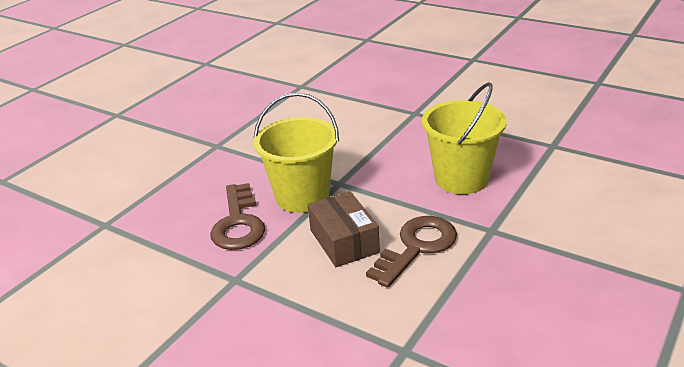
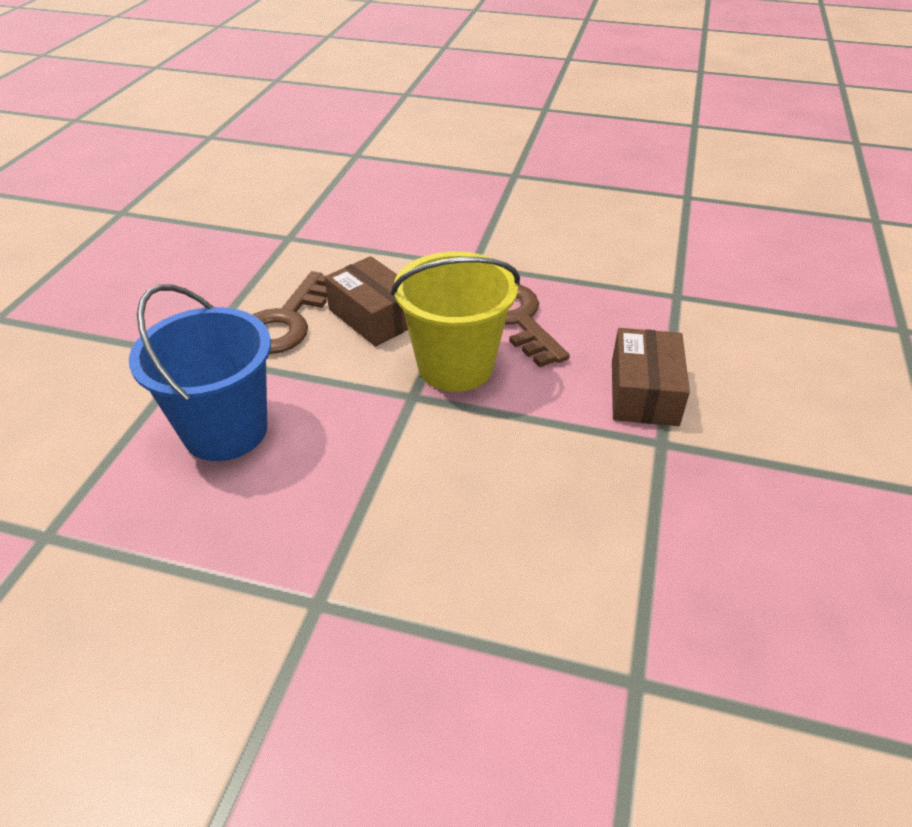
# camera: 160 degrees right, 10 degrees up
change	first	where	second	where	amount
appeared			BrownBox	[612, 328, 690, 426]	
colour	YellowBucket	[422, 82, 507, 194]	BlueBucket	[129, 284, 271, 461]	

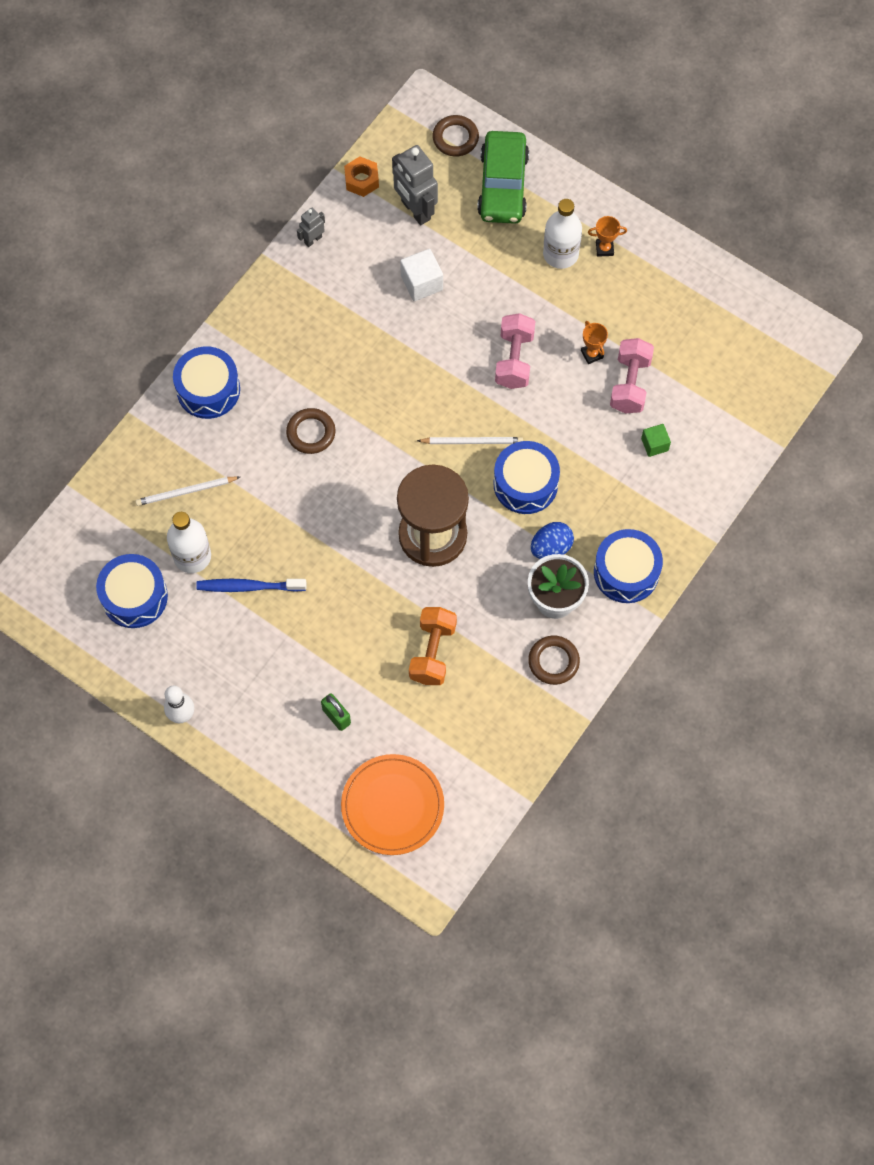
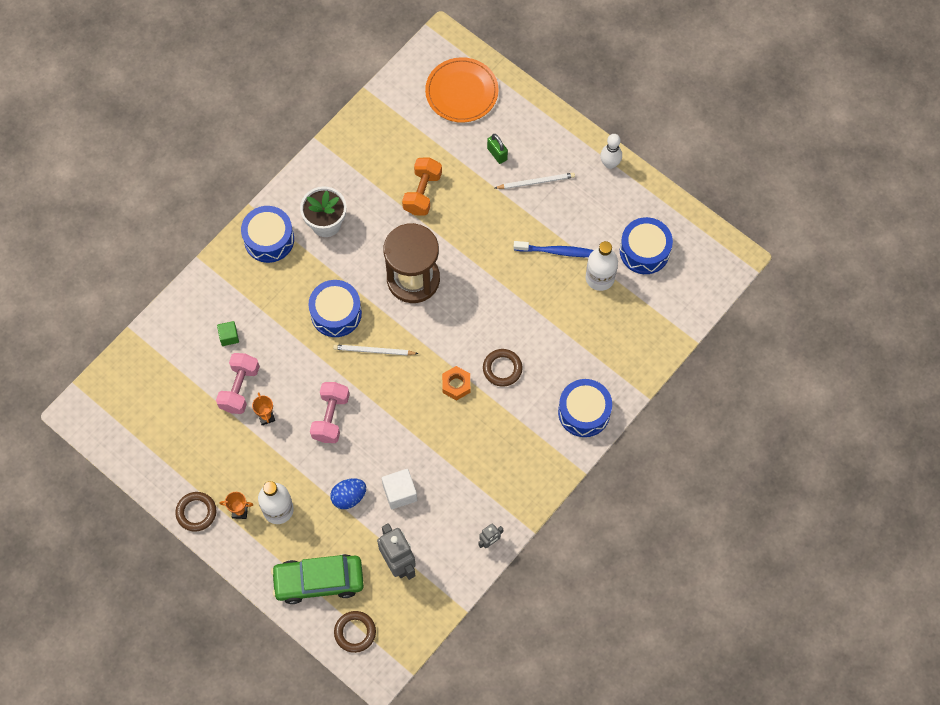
# camera: 175 degrees left, 0 degrees up
change	first	where	second	where	amount
relocated	WhitePencil	[135, 476, 240, 506]		[495, 173, 575, 189]	
relocated	OrangeNut	[344, 156, 379, 197]		[442, 366, 470, 400]	
relocated	BrownRing	[528, 636, 580, 685]		[175, 492, 216, 532]	
relocated	BlueEgg	[531, 522, 574, 559]		[330, 478, 366, 509]	
spun	GreenCar	[477, 131, 529, 224]		[271, 554, 364, 604]	105 degrees counterclockwise

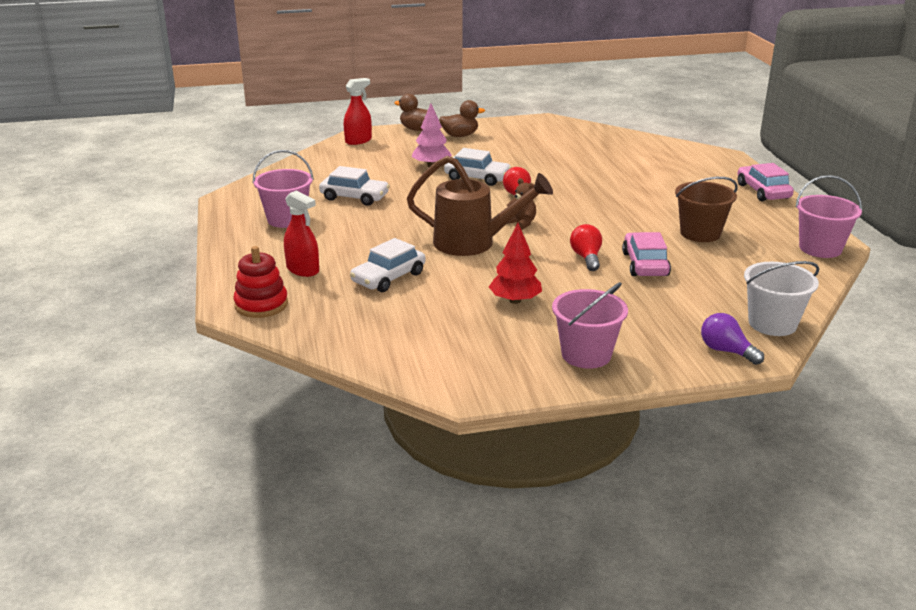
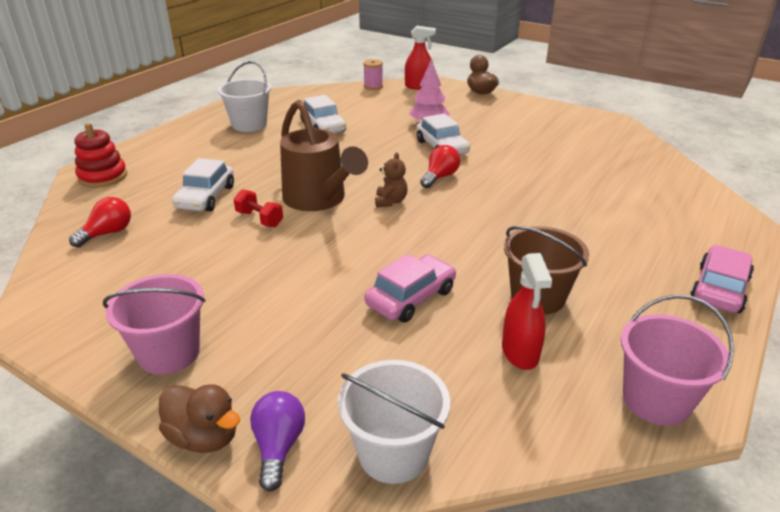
# camera: 45 degrees right, 5 degrees up
change	first	where	second	where	amount
missing	RedTree	[489, 223, 542, 304]			
appeared			RedDumbbell	[233, 189, 283, 227]	
appeared			PinkSpool	[363, 59, 383, 90]	
relocated	RedSprayBottle	[284, 190, 319, 277]		[502, 253, 552, 370]	
relocated	BrownDuck	[439, 100, 485, 137]		[159, 384, 240, 453]	
relocated	RedLightBulb	[570, 224, 602, 271]		[69, 197, 131, 248]	
colour	PinkBucket	[253, 150, 314, 228]	WhiteBucket	[218, 61, 271, 132]	
spun	WhiteCar	[350, 238, 425, 292]		[172, 158, 234, 212]	75 degrees counterclockwise

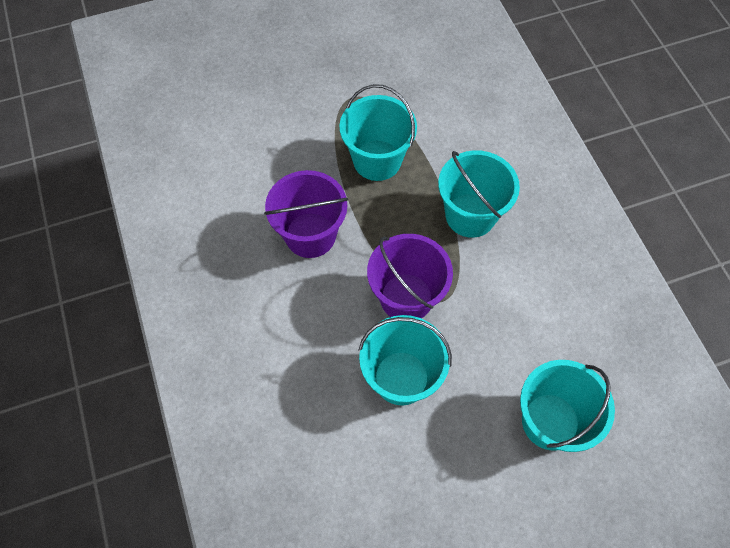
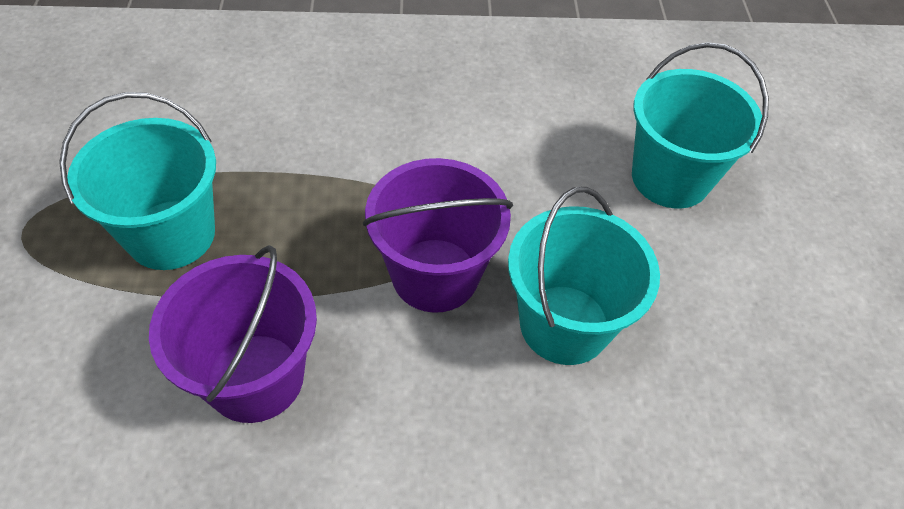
# camera: 75 degrees left, 10 degrees down
change	first	where	second	where	amount
missing	TurquoiseBucket	[438, 150, 520, 238]			

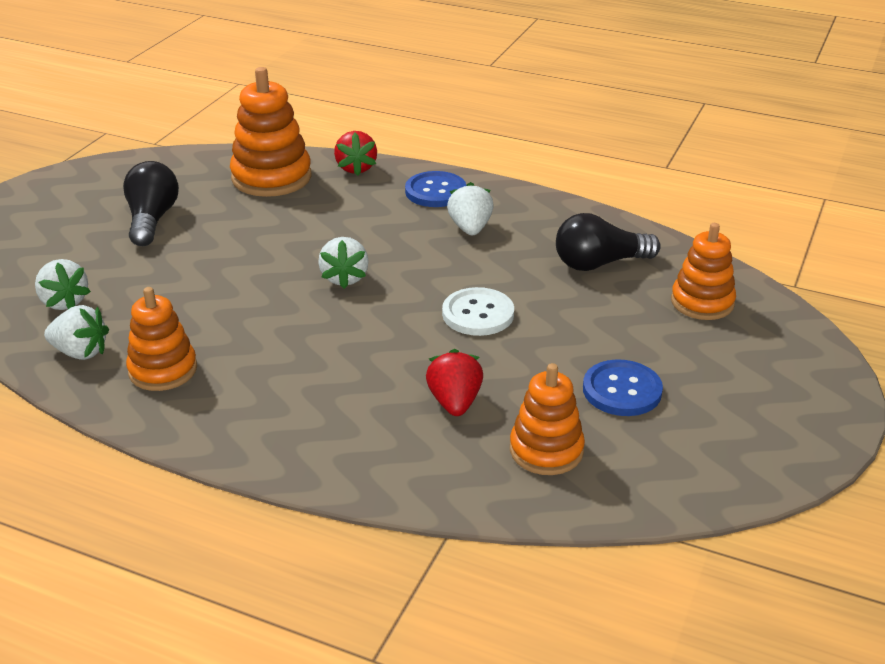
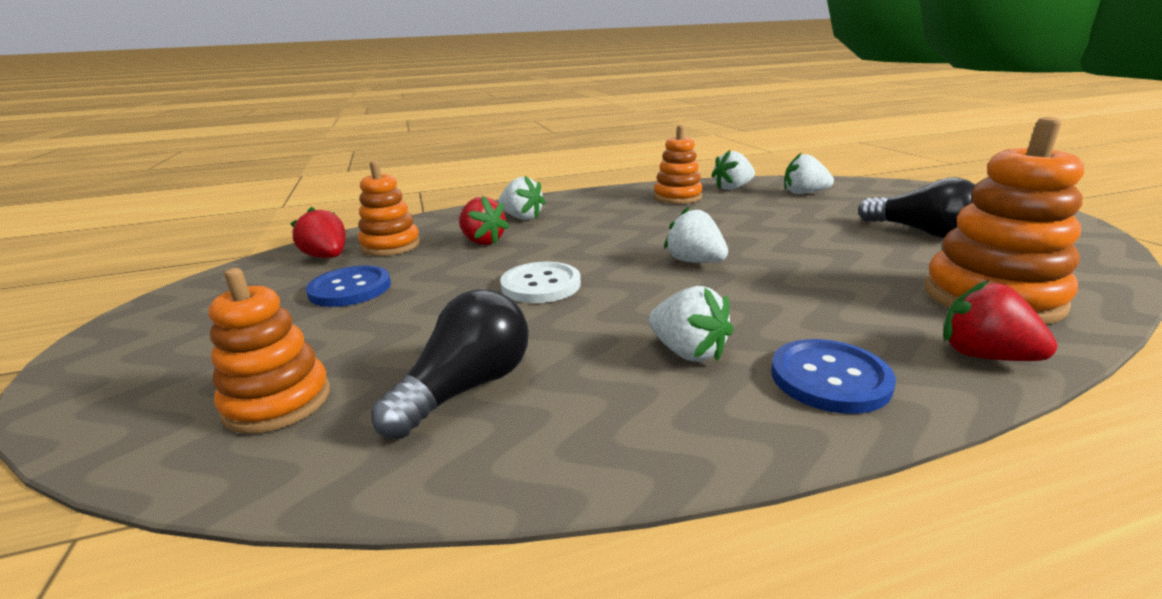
# camera: 140 degrees right, 10 degrees down
change	first	where	second	where	amount
appeared			RedStrawberry	[290, 207, 345, 258]	
appeared			WhiteStrawberry	[499, 176, 546, 220]	

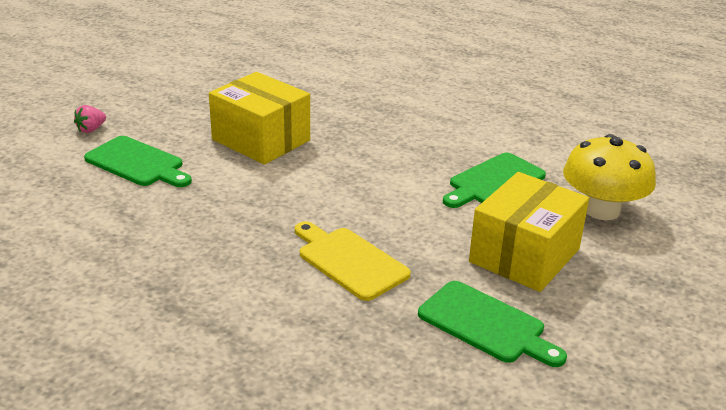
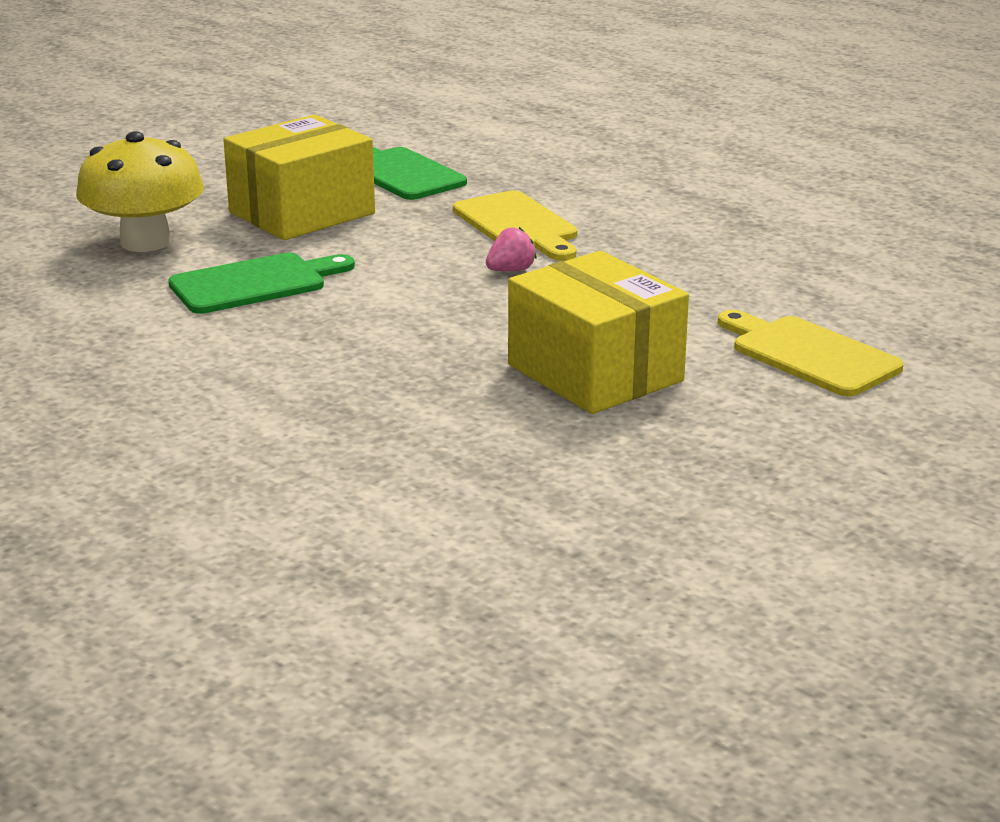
# camera: 165 degrees left, 5 degrees down
change	first	where	second	where	amount
relocated	PinkStrawberry	[74, 105, 106, 133]		[486, 227, 536, 272]	
colour	GreenCuttingBoard	[84, 136, 192, 187]	YellowCuttingBoard	[718, 310, 904, 396]	

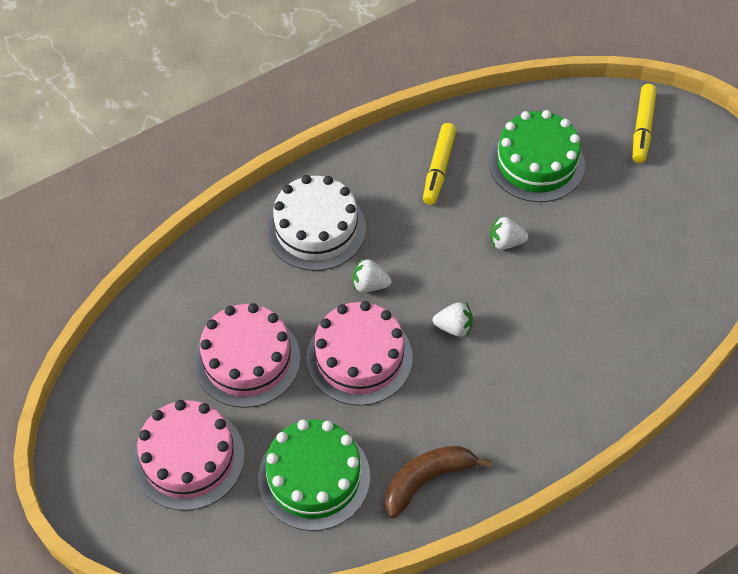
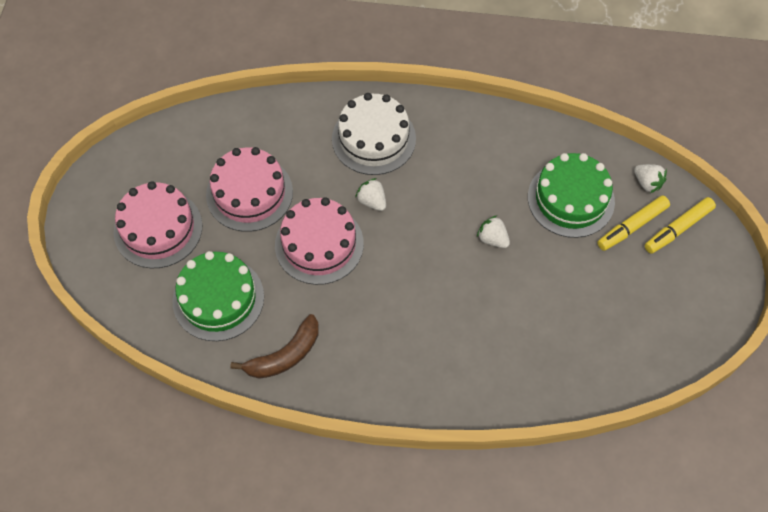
# camera: 40 degrees right, 5 degrees up
change	first	where	second	where	amount
relocated	YellowMarker	[423, 123, 456, 205]		[597, 196, 670, 251]	
relocated	WhiteStrawberry	[433, 302, 473, 337]		[634, 164, 667, 193]	
spun	BrownBanana	[385, 446, 491, 518]		[230, 314, 319, 379]	135 degrees clockwise

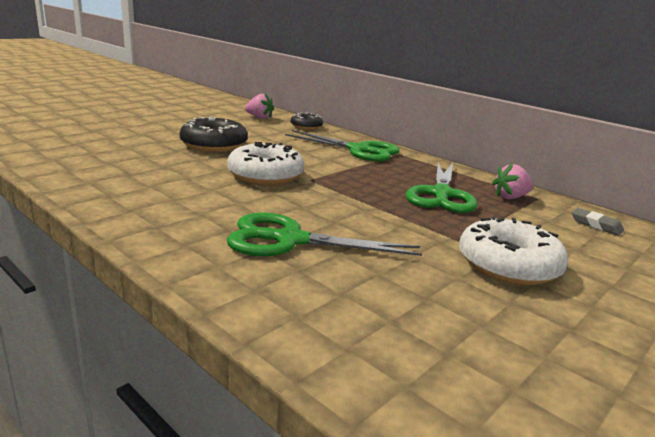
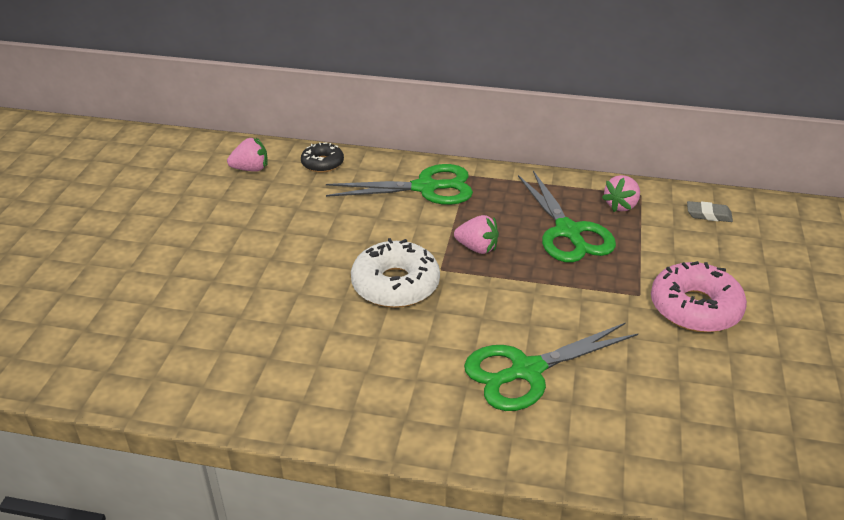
# camera: 30 degrees left, 15 degrees up
change	first	where	second	where	amount
missing	BlackDonut	[180, 116, 247, 152]			
appeared			PinkStrawberry	[454, 215, 499, 254]	
colour	WhiteDonut	[459, 216, 568, 285]	PinkDonut	[651, 261, 747, 333]	

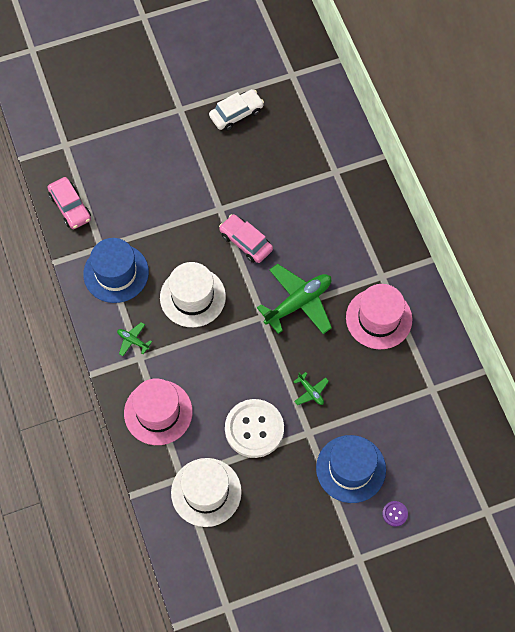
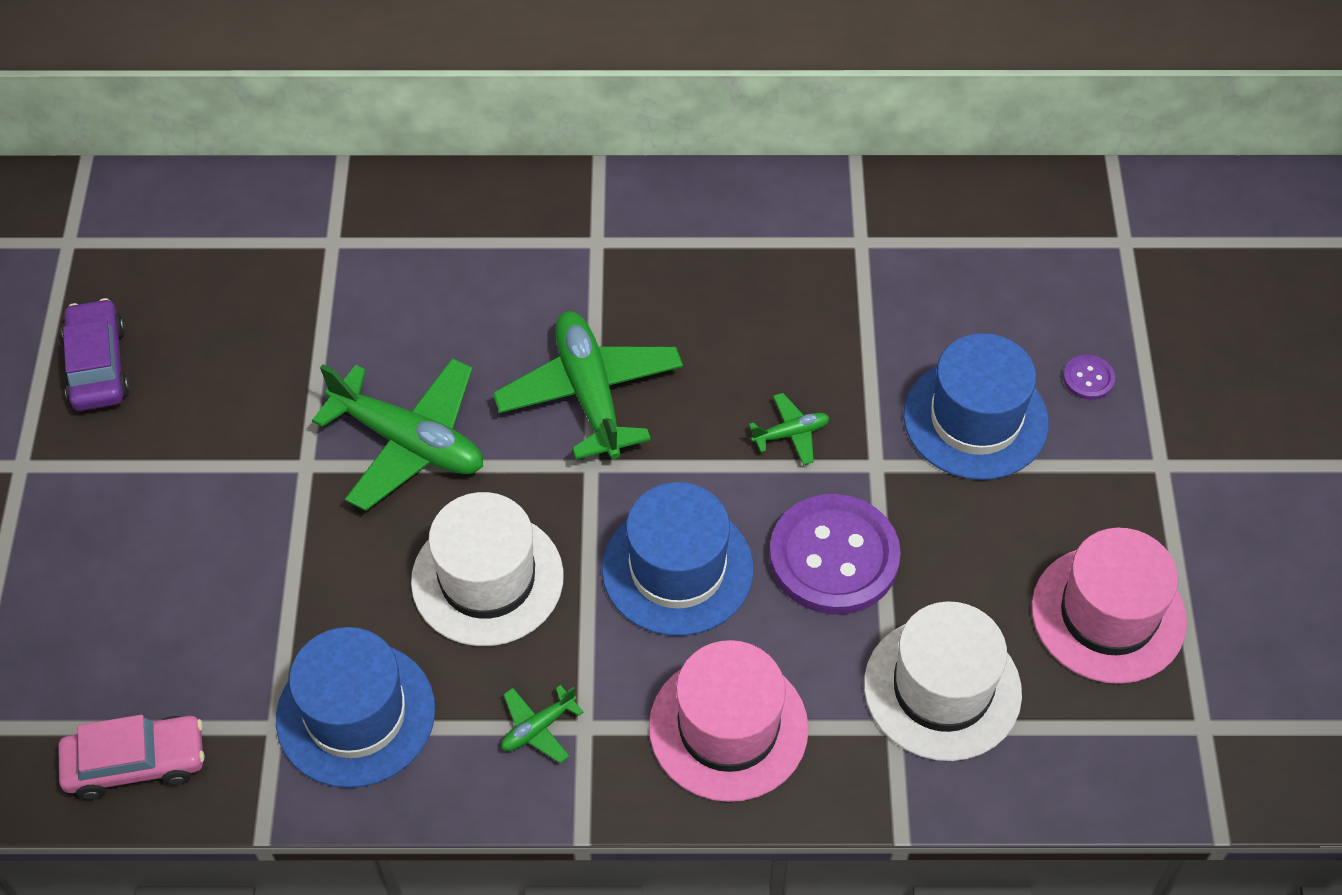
# camera: 70 degrees left, 10 degrees down
change	first	where	second	where	amount
appeared			BlueHat	[602, 482, 754, 636]	
relocated	PinkHat	[346, 284, 412, 349]		[1032, 528, 1187, 684]	
exchanged	PinkCar	[219, 214, 273, 263]	GreenPlane	[312, 358, 483, 511]	
colour	WhiteCar	[209, 89, 264, 131]	PurpleCar	[61, 298, 130, 411]	
colour	WhiteButton	[225, 399, 284, 458]	PurpleButton	[769, 494, 901, 615]	

